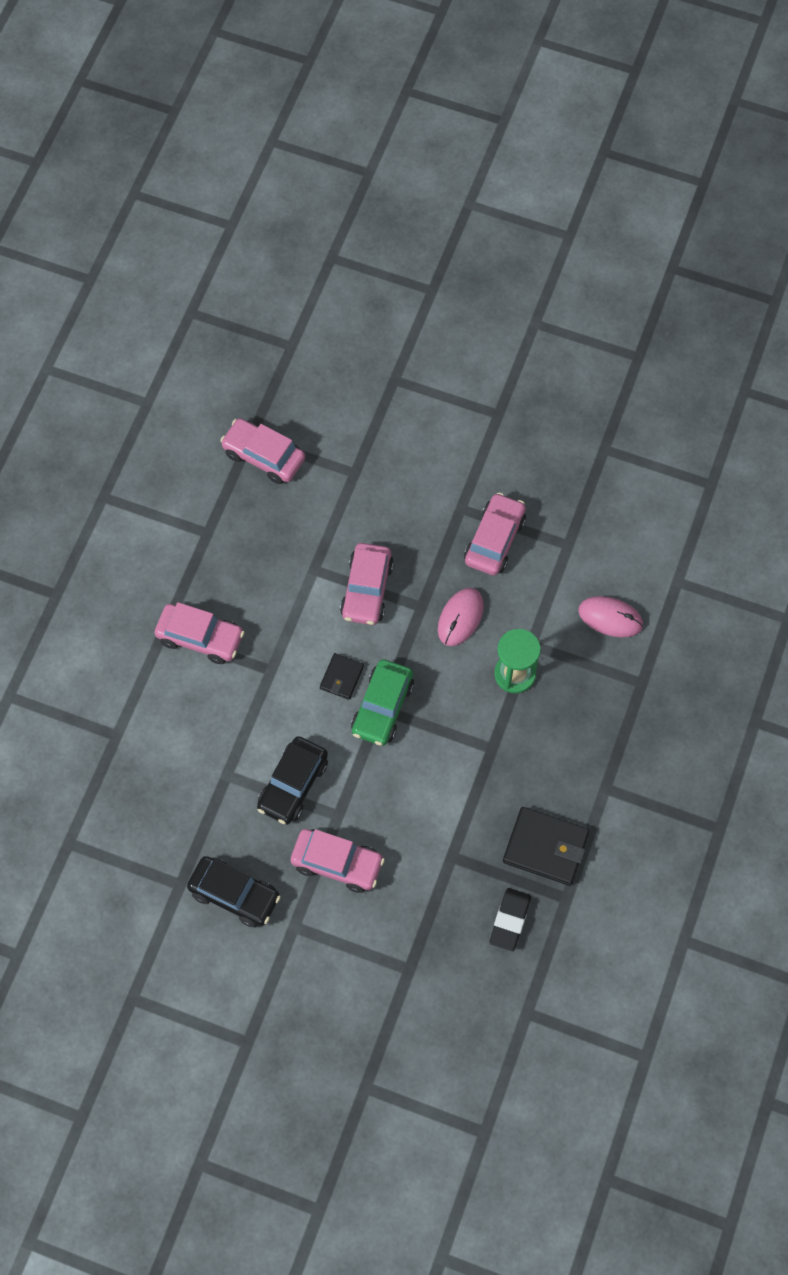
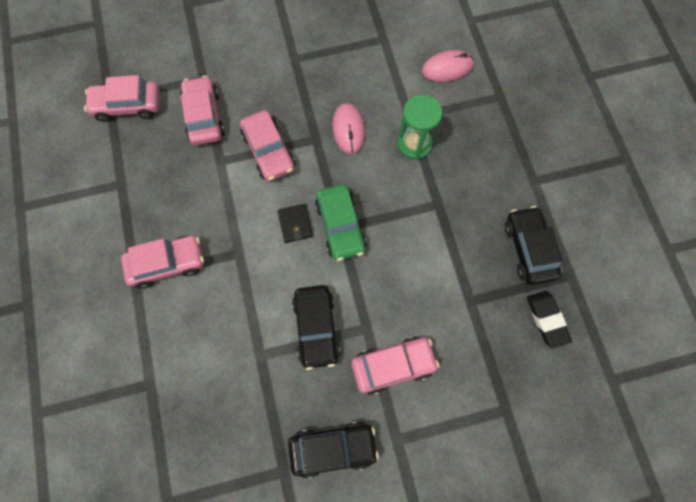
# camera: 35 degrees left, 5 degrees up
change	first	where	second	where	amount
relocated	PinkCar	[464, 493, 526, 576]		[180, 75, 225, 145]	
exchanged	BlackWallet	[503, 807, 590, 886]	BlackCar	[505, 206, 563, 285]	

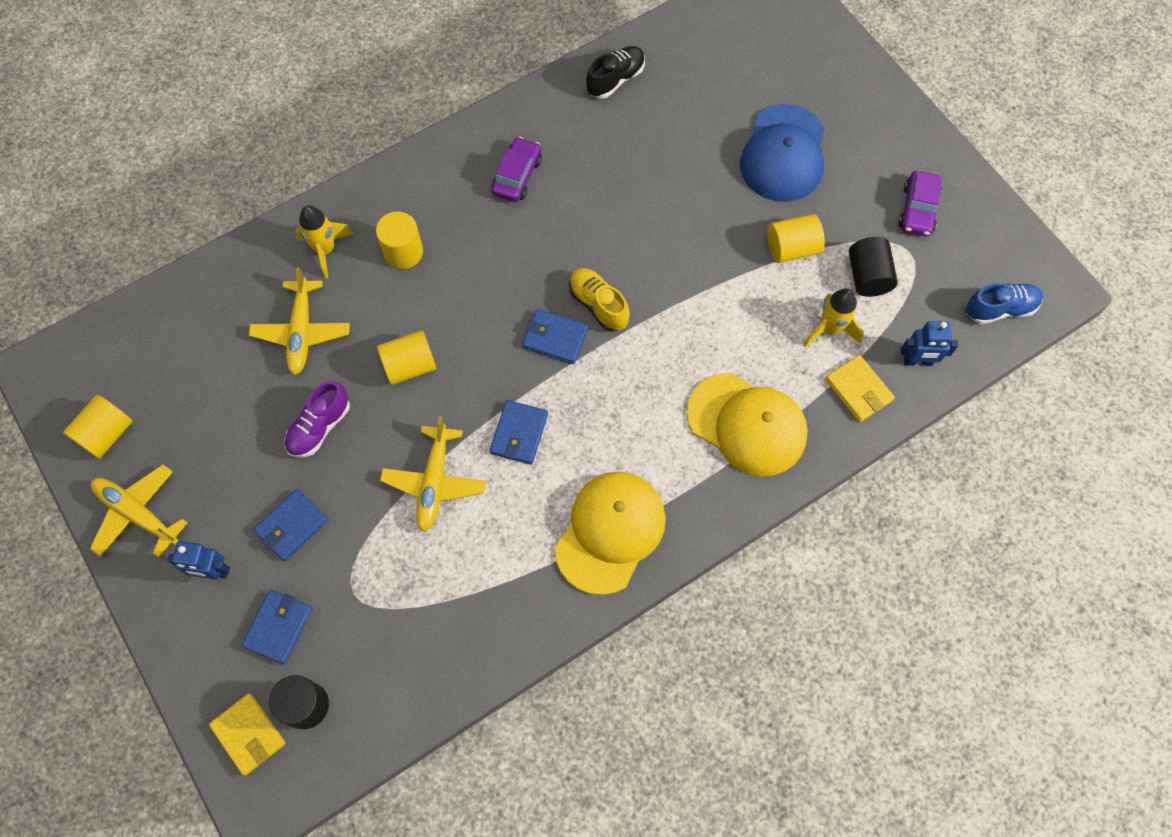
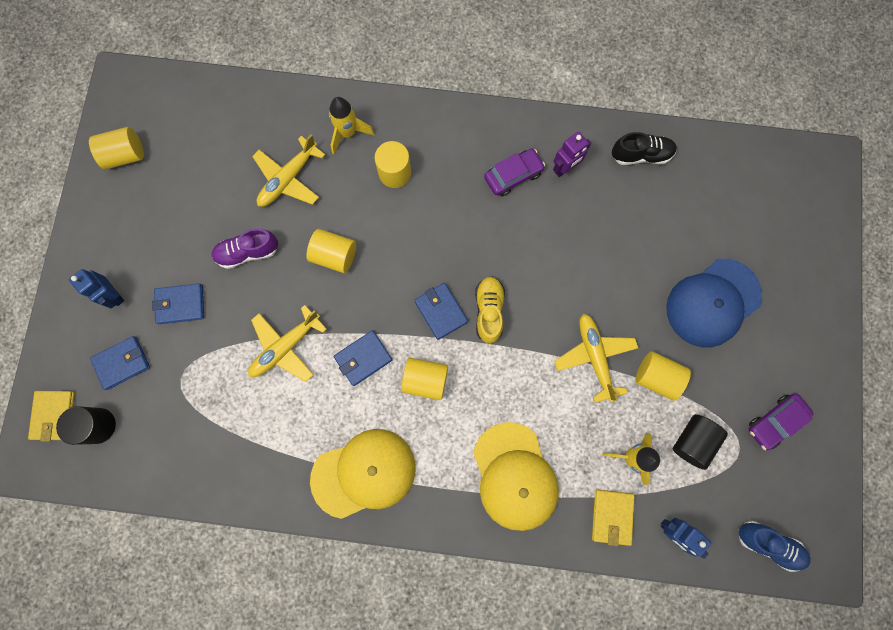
# camera: 40 degrees right, 10 degrees up
change	first	where	second	where	amount
appeared			YellowCylinder	[401, 357, 448, 400]	
appeared			PurpleRobot	[553, 132, 591, 177]	
relocated	YellowPlane	[90, 465, 187, 557]		[554, 314, 638, 403]	

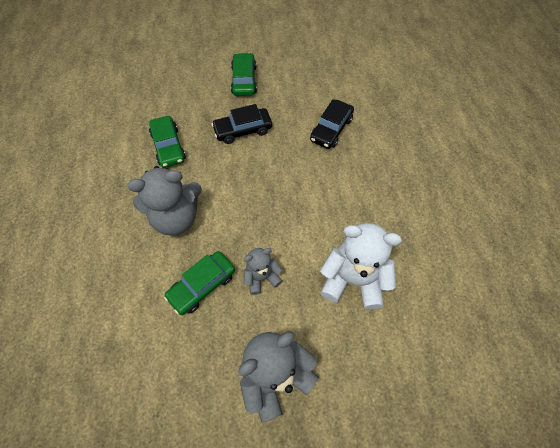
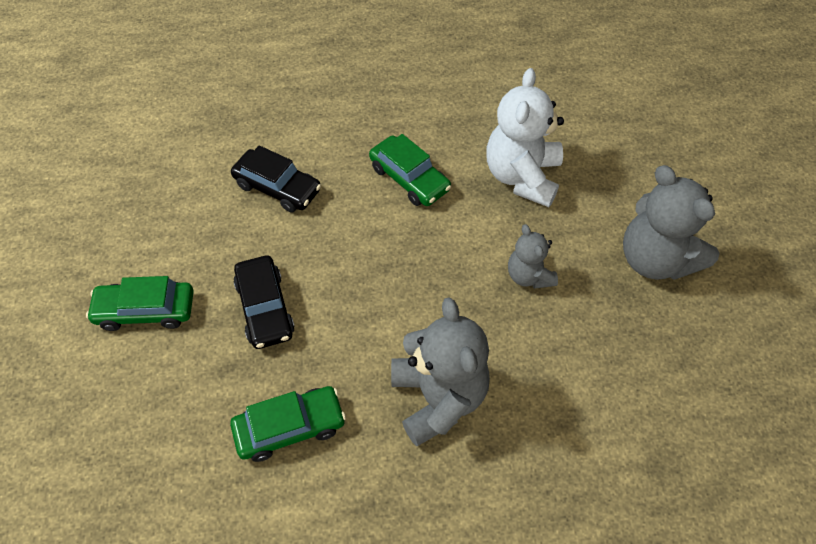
# camera: 90 degrees left, 5 degrees down
change	first	where	second	where	amount
relocated	GreenCar	[164, 251, 235, 315]		[369, 134, 451, 206]	

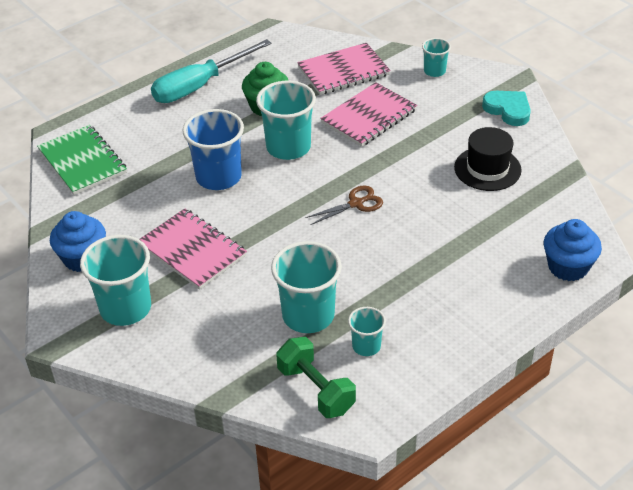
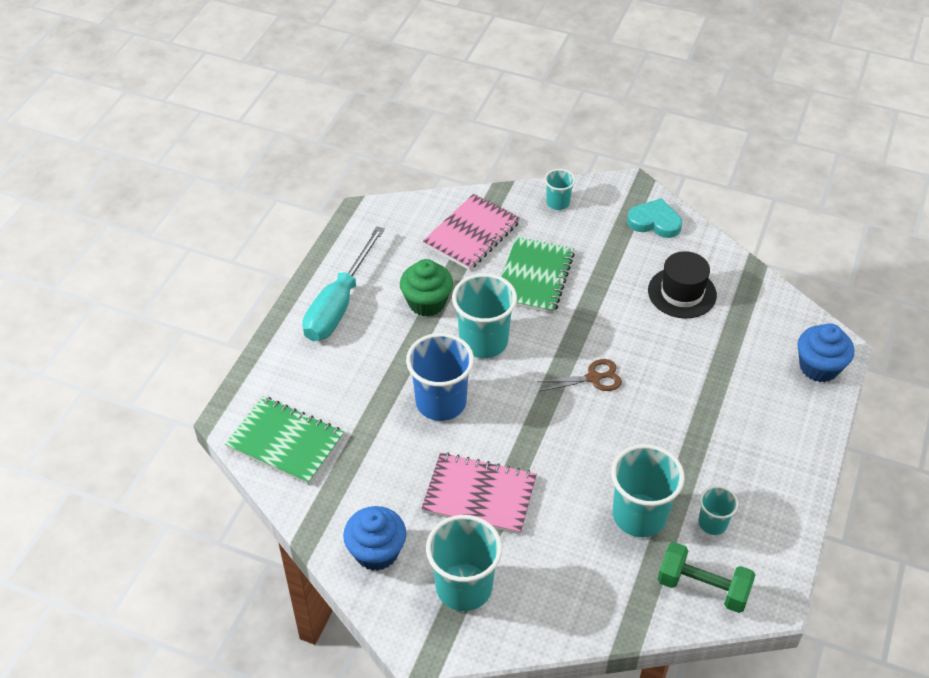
# camera: 30 degrees left, 5 degrees up
change	first	where	second	where	amount
colour	PinkNotebook	[320, 82, 417, 147]	GreenNotebook	[502, 236, 575, 314]	
spun	BrownScissors	[306, 186, 383, 225]		[538, 359, 622, 392]	45 degrees clockwise

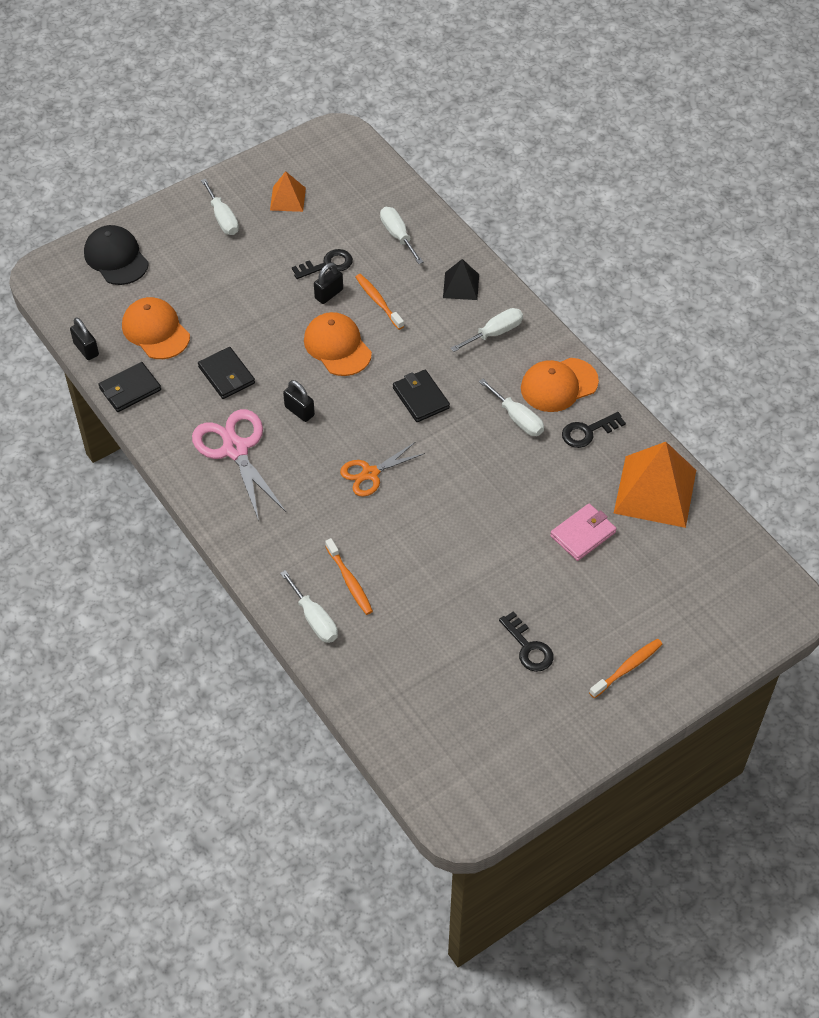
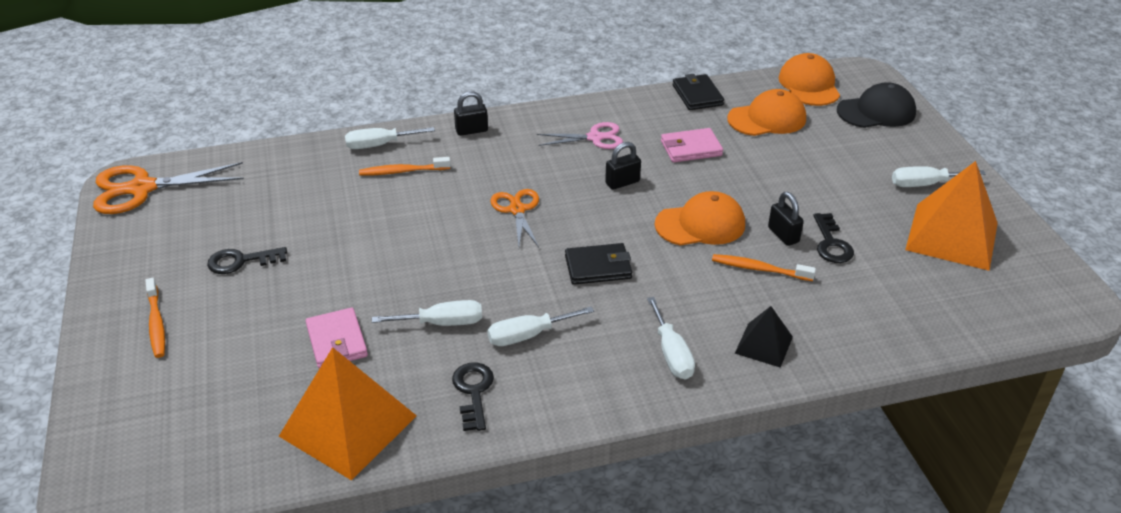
# camera: 110 degrees right, 15 degrees down
change	first	where	second	where	amount
appeared			OrangeScissors	[93, 162, 244, 214]	
relocated	BlackPadlock	[70, 317, 99, 360]		[454, 91, 488, 136]	
relocated	WhiteScrewdriver	[380, 207, 423, 264]		[372, 300, 482, 326]	
relocated	OrangeCap	[521, 358, 599, 412]		[779, 53, 840, 106]	
colour	BlackWallet	[198, 347, 255, 399]	PinkWallet	[661, 128, 723, 162]	
spun	OrangeToothbrush	[356, 274, 404, 330]		[712, 254, 816, 281]	150 degrees counterclockwise
size	PinkScissors	[192, 409, 286, 521]		[537, 122, 623, 149]	x0.62
size	OrangePyramid	[270, 171, 306, 212]		[905, 161, 998, 271]	x1.92

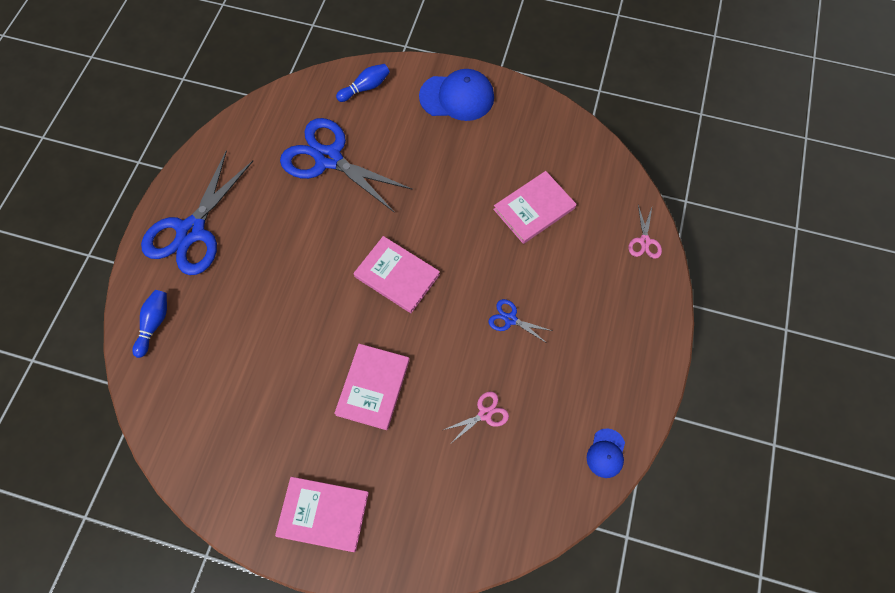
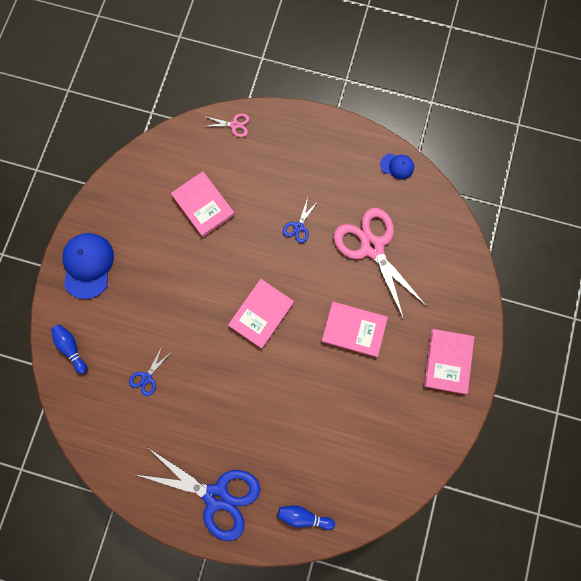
# camera: 90 degrees left, 10 degrees up
change	first	where	second	where	amount
size	BlueScissors	[280, 118, 413, 212]		[129, 347, 169, 396]	x0.43
size	PinkScissors	[444, 392, 509, 442]		[334, 208, 426, 320]	x2.33

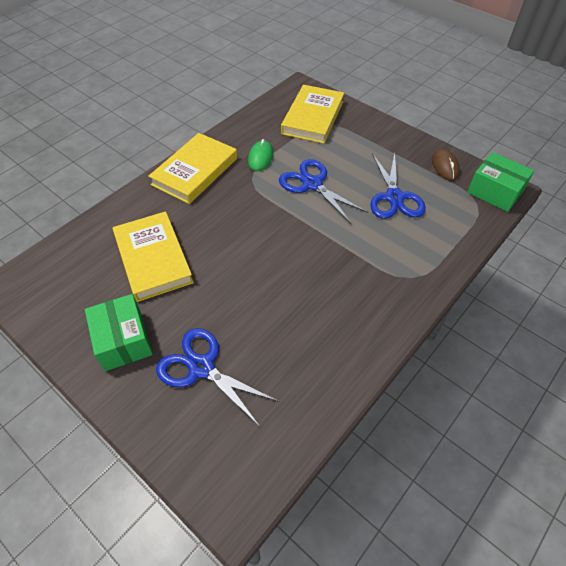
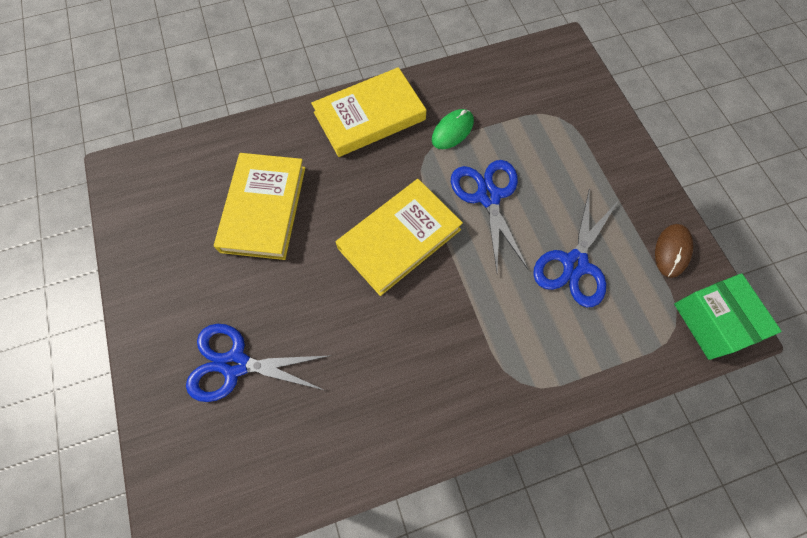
# camera: 30 degrees right, 15 degrees up
change	first	where	second	where	amount
missing	GreenBox	[85, 294, 153, 371]			
relocated	YellowBook	[281, 85, 344, 144]		[336, 179, 463, 296]	
spun	BlueScissors	[156, 328, 279, 427]		[186, 324, 332, 402]	60 degrees counterclockwise

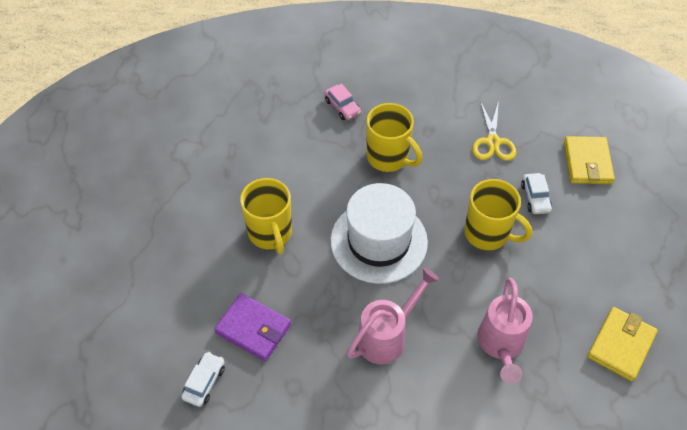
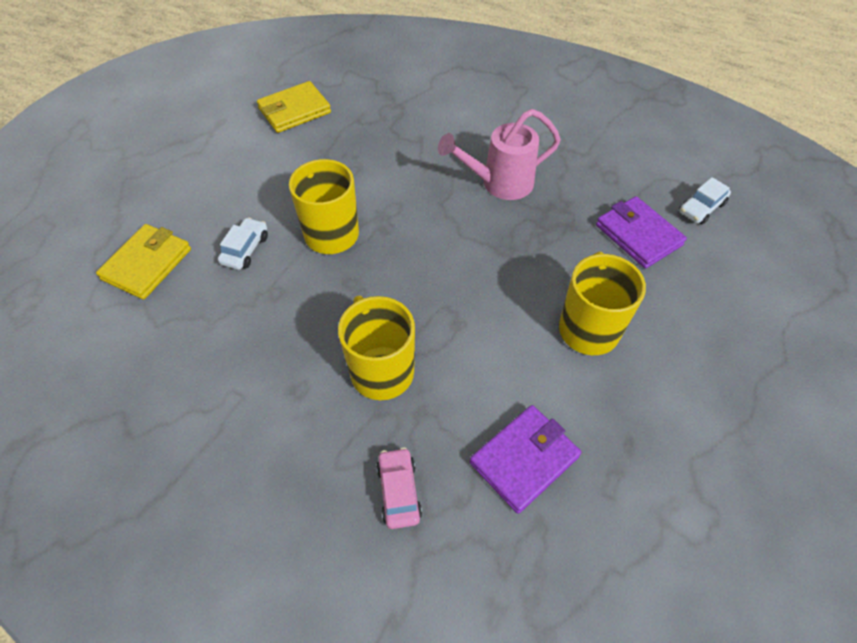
# camera: 155 degrees left, 0 degrees up
change	first	where	second	where	amount
missing	WhiteHat	[330, 183, 428, 284]			
missing	YellowScissors	[472, 101, 516, 161]			
missing	PinkWateringCan	[477, 278, 533, 384]			
appeared			PurpleWallet	[470, 405, 581, 514]	

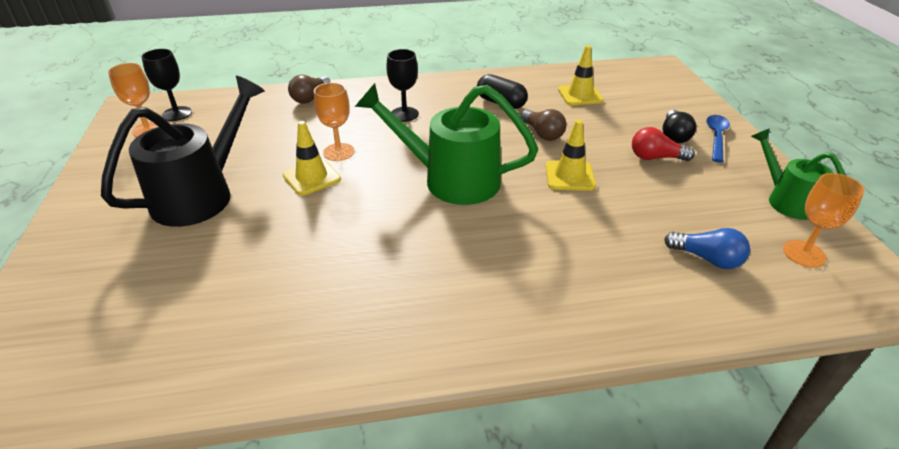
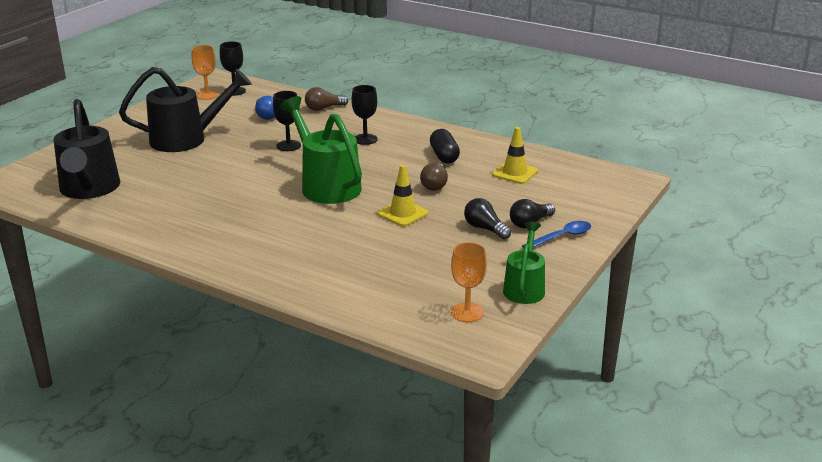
# camera: 40 degrees right, 10 degrees down
change	first	where	second	where	amount
missing	YellowTrafficCone	[283, 121, 341, 196]			
appeared			BlackWateringCan	[54, 99, 120, 199]	
relocated	BlueLightBulb	[664, 228, 750, 269]		[255, 96, 275, 120]	
colour	OrangeGoblet	[314, 82, 355, 161]	BlackGoblet	[273, 91, 301, 151]	
colour	RedLightBulb	[632, 127, 695, 161]	BlackLightBulb	[464, 198, 511, 240]	

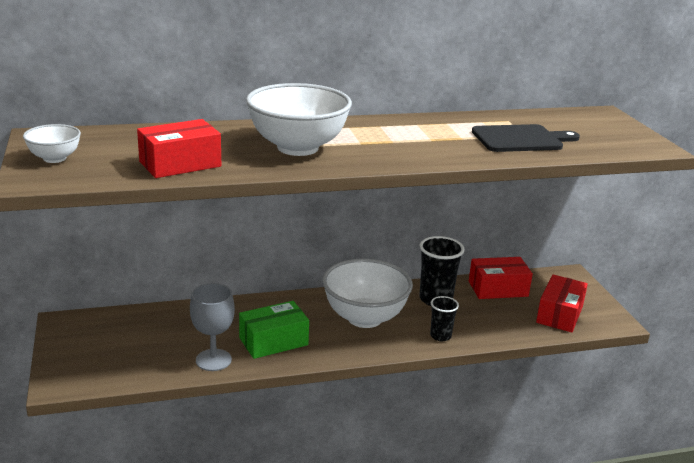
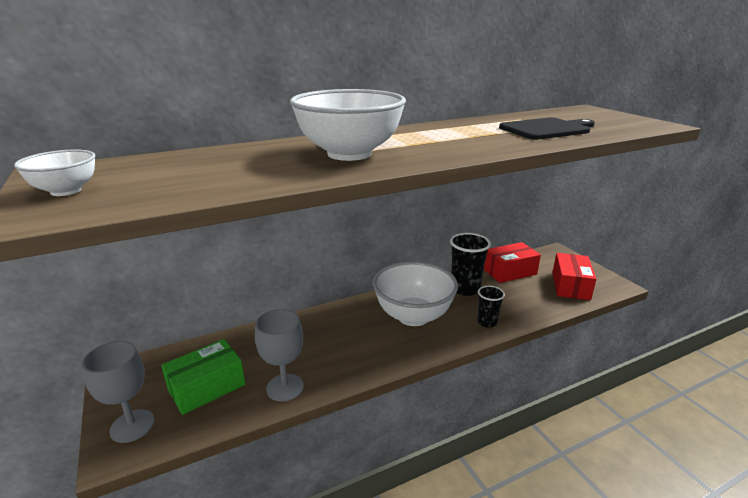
# camera: 10 degrees left, 0 degrees up
change	first	where	second	where	amount
missing	RedBox	[137, 119, 221, 178]			
appeared			GreyGoblet	[82, 341, 154, 443]	
relocated	GreenBox	[239, 301, 309, 359]		[161, 339, 245, 415]	

